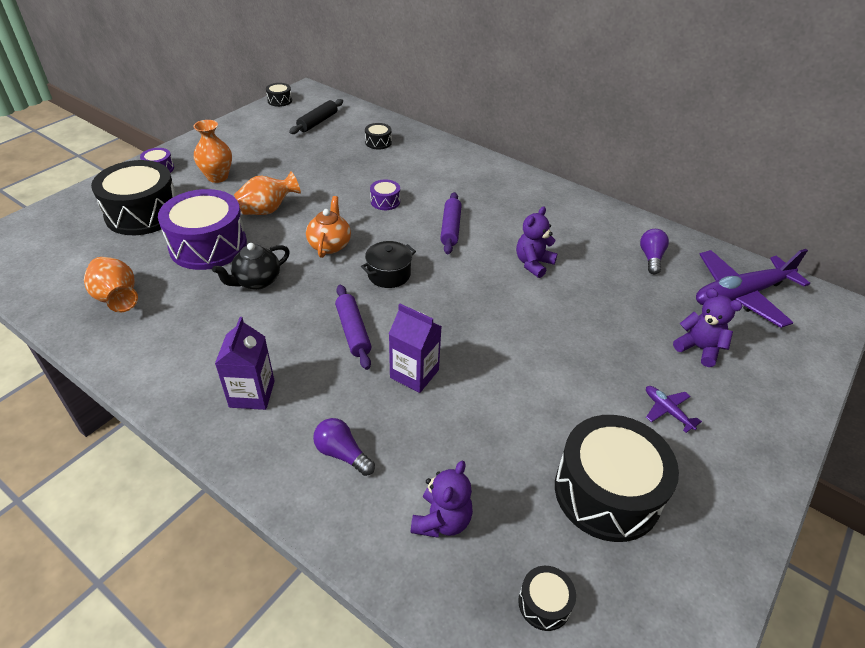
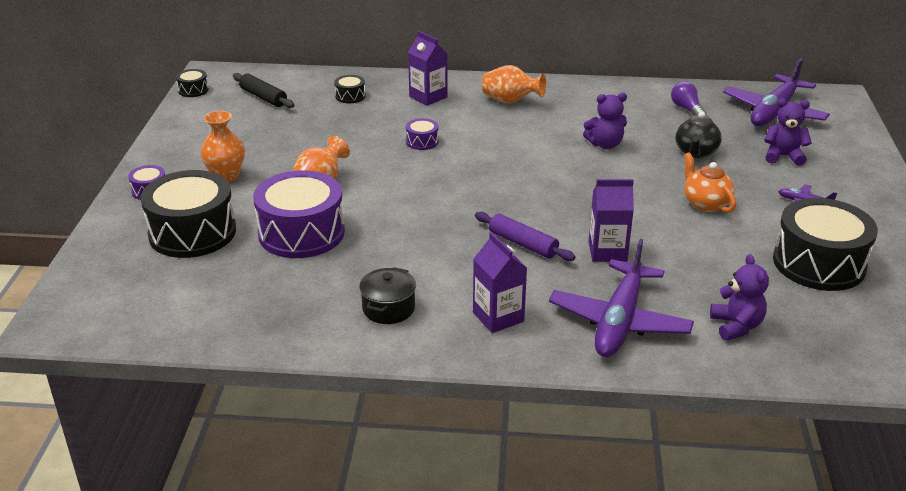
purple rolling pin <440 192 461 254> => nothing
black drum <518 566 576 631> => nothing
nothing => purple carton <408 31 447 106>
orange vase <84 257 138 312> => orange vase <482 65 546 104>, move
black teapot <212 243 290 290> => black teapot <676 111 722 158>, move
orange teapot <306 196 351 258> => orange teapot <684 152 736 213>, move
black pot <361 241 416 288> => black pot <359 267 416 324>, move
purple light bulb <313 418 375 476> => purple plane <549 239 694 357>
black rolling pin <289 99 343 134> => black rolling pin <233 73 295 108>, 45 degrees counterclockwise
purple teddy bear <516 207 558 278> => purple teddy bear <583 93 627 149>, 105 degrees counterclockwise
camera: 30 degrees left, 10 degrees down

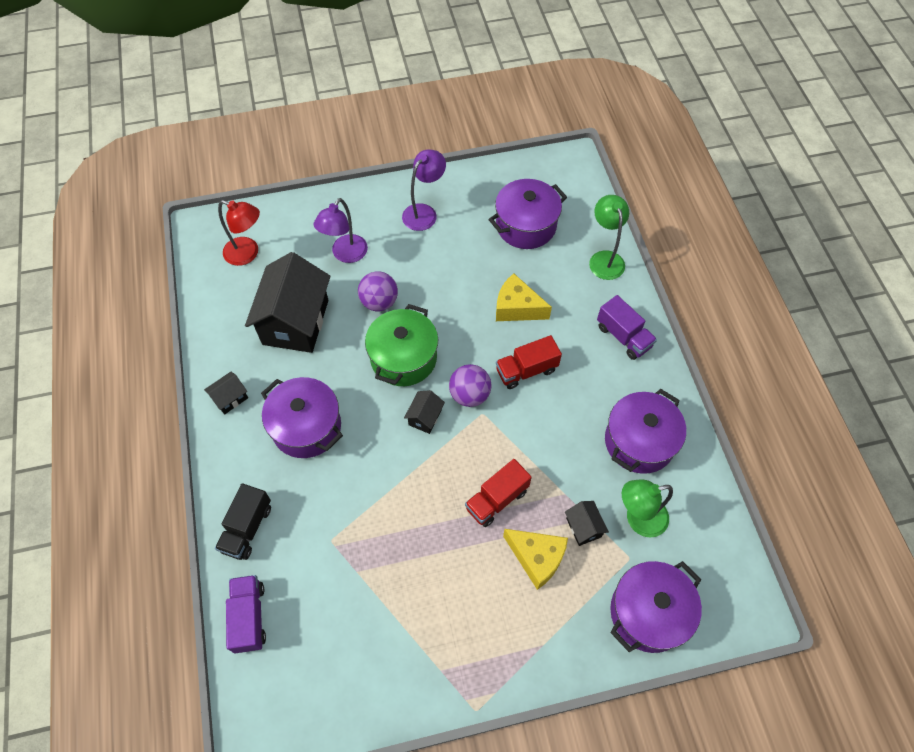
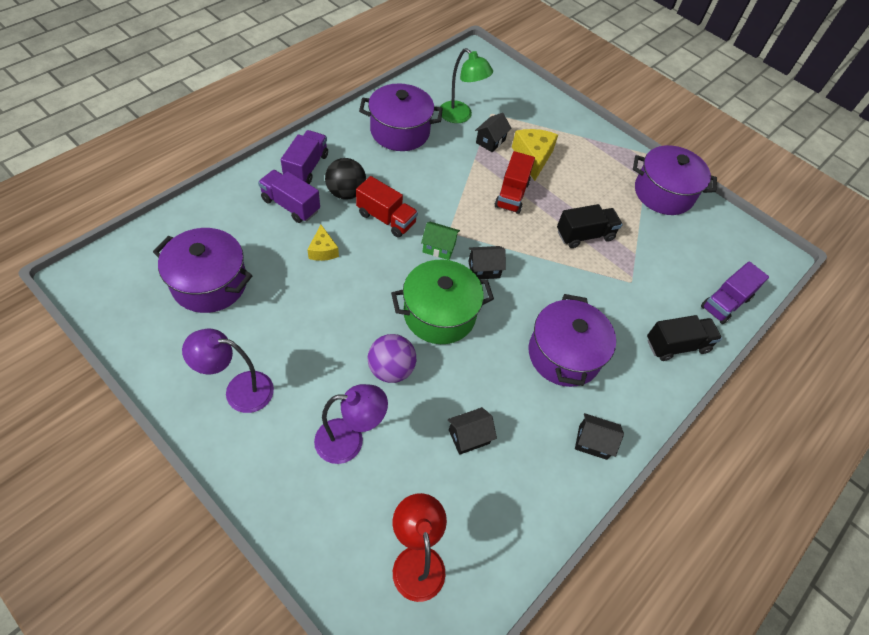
green lamp <589 195 629 280> => nothing
nothing => purple truck <258 170 320 223>
nothing => black ball <325 158 366 200>
nothing => black truck <557 204 623 248>
purple pot <610 561 702 653> => purple pot <633 145 717 215>, move
purple ball <449 364 491 407> => green house <421 222 460 260>
red truck <465 459 532 527> => red truck <495 151 535 214>, 90 degrees clockwise
black house <245 252 330 353> => black house <448 407 497 455>, x0.43
yellow cheese <496 273 552 321> => yellow cheese <307 225 339 261>, x0.60
camera: 130 degrees left, 5 degrees down

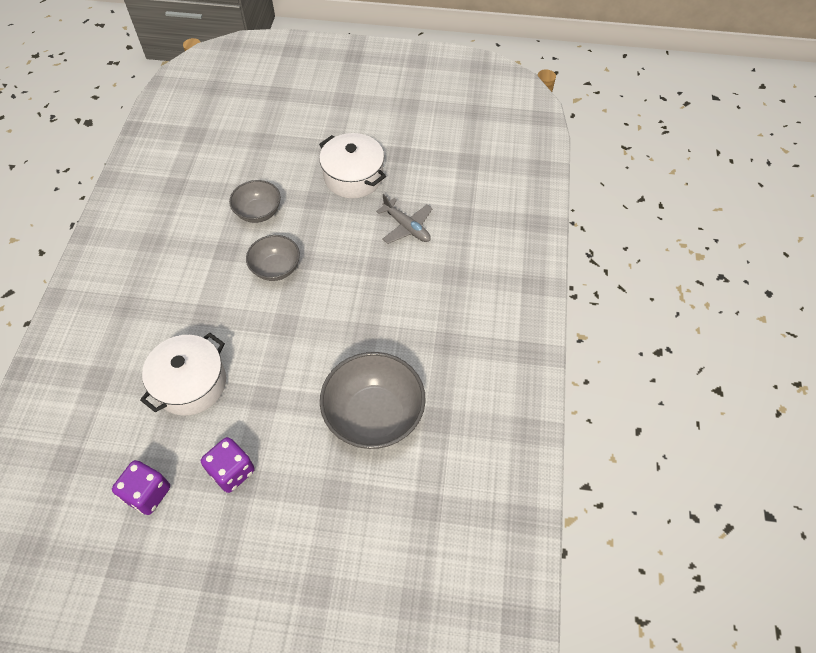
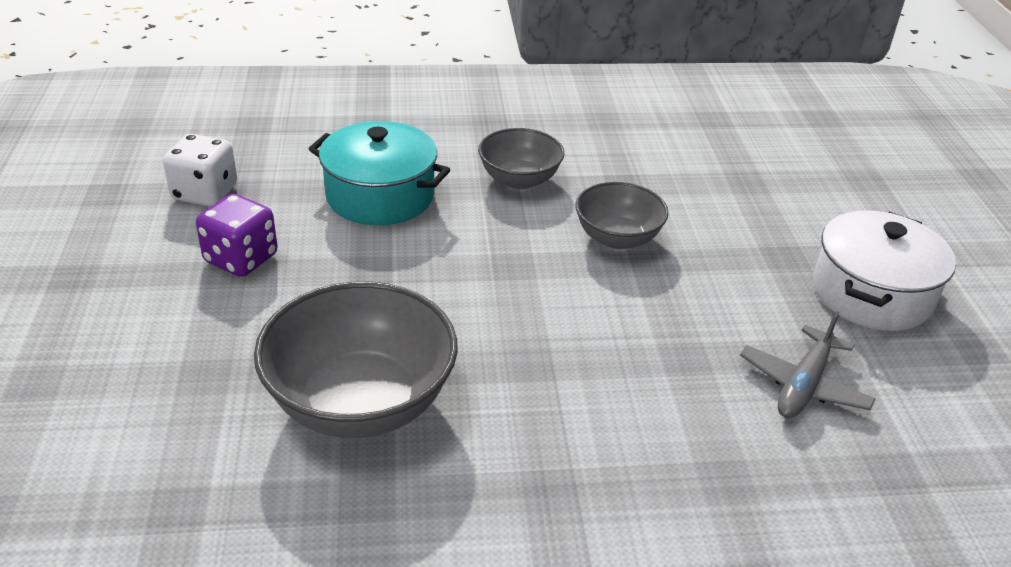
grey bowl <229 180 281 223> => grey bowl <478 128 565 189>, move
purple dice <112 460 170 515> => white dice <163 134 237 207>
white pot <140 332 226 416> => turquoise pot <308 121 450 225>
camera: 75 degrees right, 20 degrees down

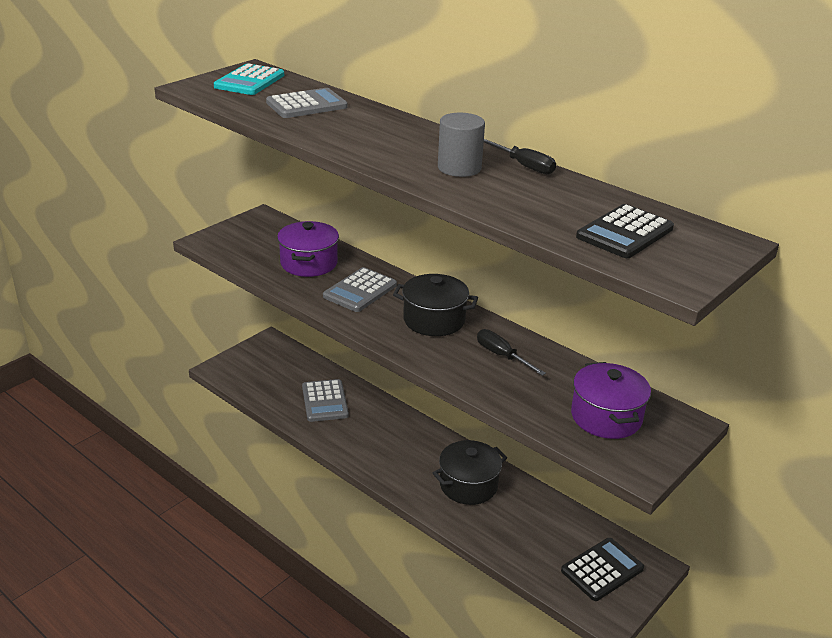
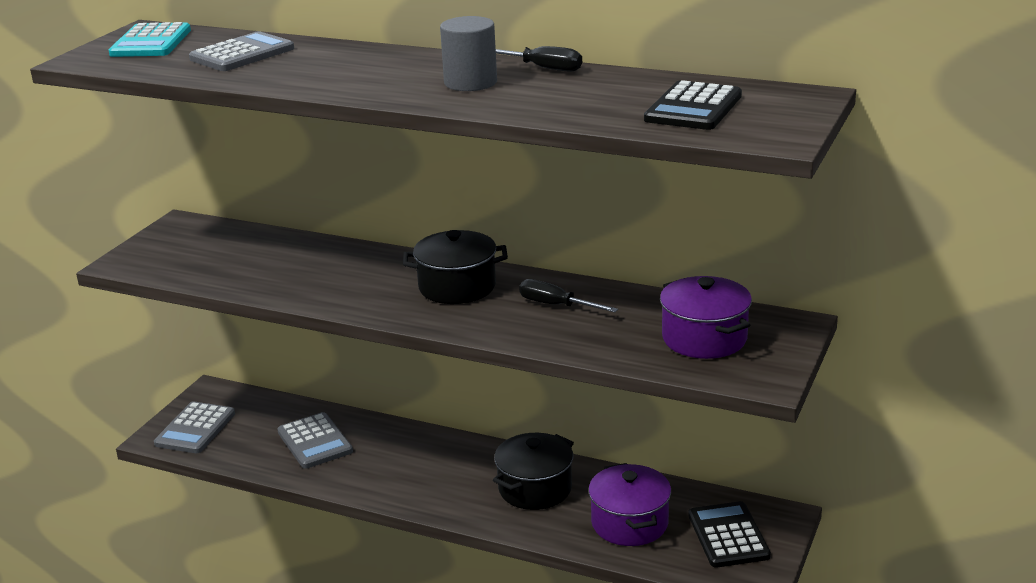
purple pot <277 221 339 277> => purple pot <588 463 671 546>, move
grey calculator <323 267 397 312> => grey calculator <154 401 235 453>, move
black calculator <561 538 644 601> => black calculator <688 501 771 568>, 45 degrees counterclockwise
camera: 15 degrees left, 5 degrees down

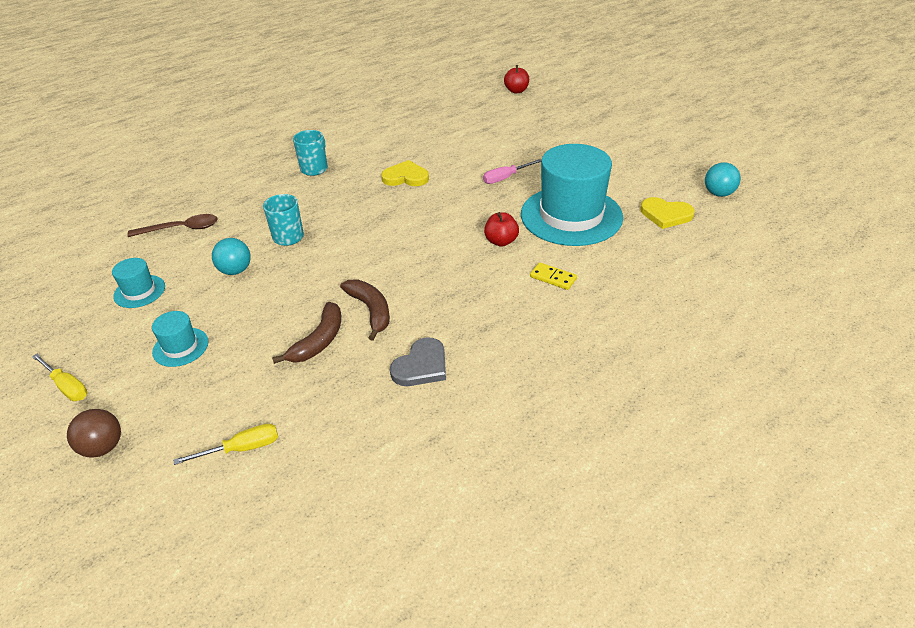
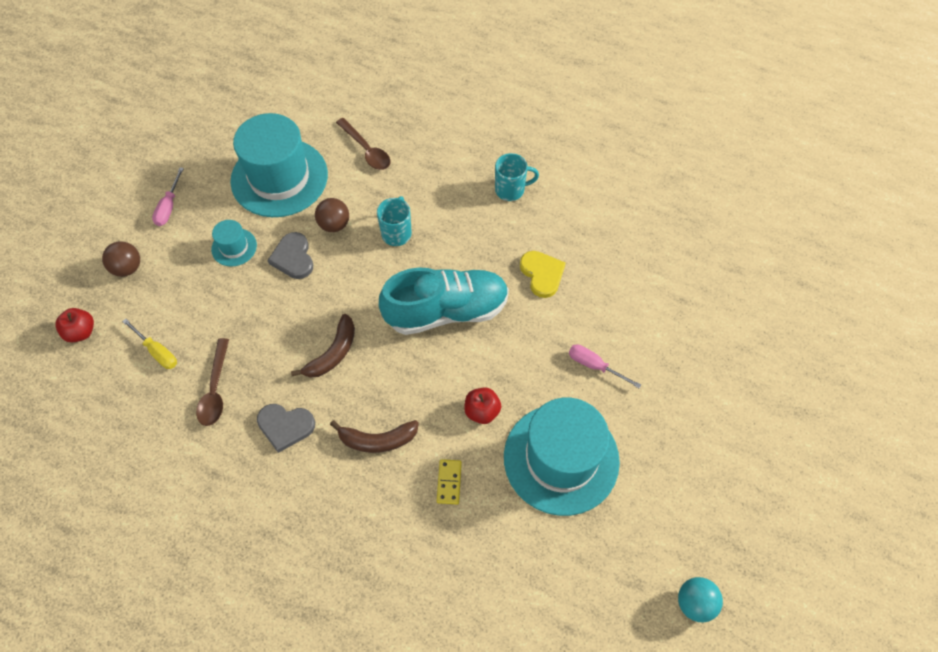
yellow heart <640 197 695 229> => nothing
nothing => brown spoon <196 338 229 426>
nothing => grey heart <267 232 313 279>
nothing => turquoise shoe <379 268 509 335>
brown banana <272 302 341 364> => brown banana <330 420 419 453>, move
red apple <504 65 529 93> => red apple <55 308 94 343>, move
yellow screwdriver <32 354 87 401> => pink screwdriver <152 167 184 226>
turquoise ball <212 238 251 275> => brown ball <315 198 349 232>
turquoise hat <112 258 165 308> => turquoise hat <230 113 328 217>, x2.25
camera: 60 degrees right, 20 degrees up

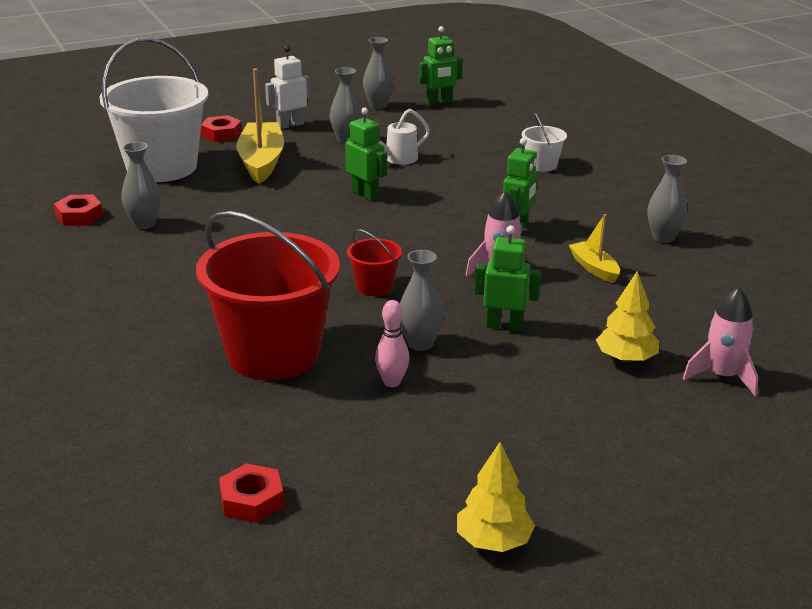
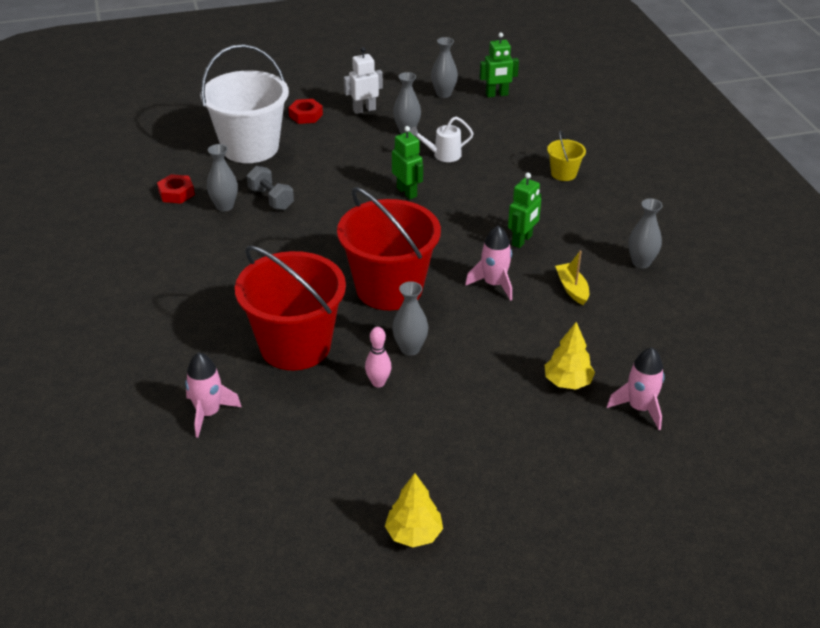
red nut <219 463 284 523> => nothing
yellow boat <236 68 284 184> => nothing
green robot <474 226 541 331> => nothing
nothing => pink rocket <185 352 241 438>
nothing => grey dumbbell <247 166 294 210>
white bucket <522 113 567 172> => yellow bucket <547 130 586 181>
red bucket <347 229 402 296> => red bucket <337 187 441 310>, x2.29
camera: 10 degrees right, 10 degrees up

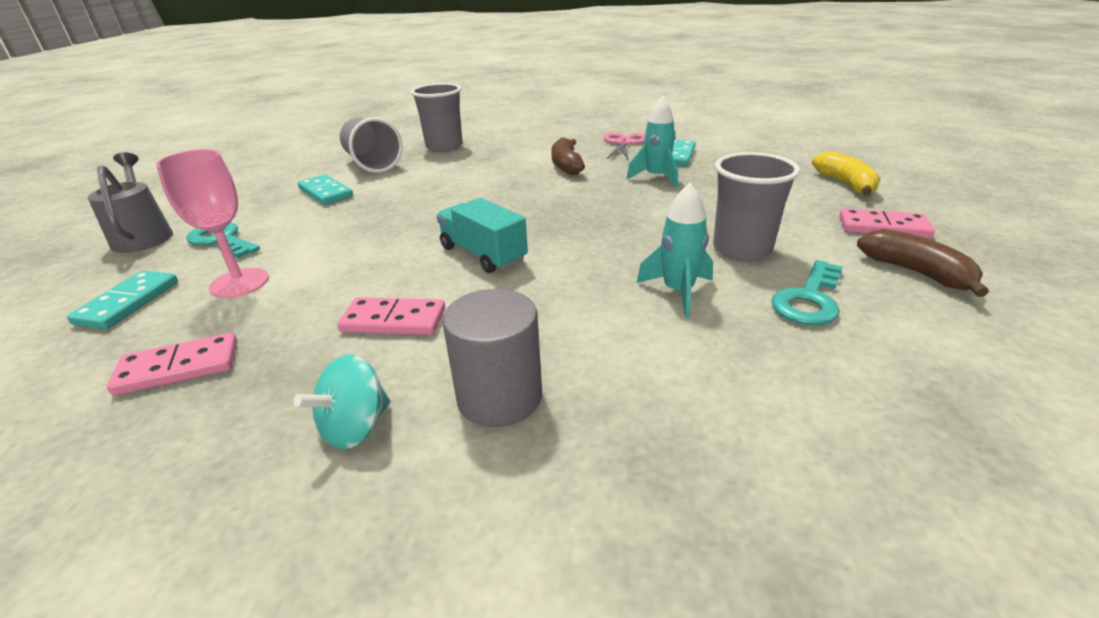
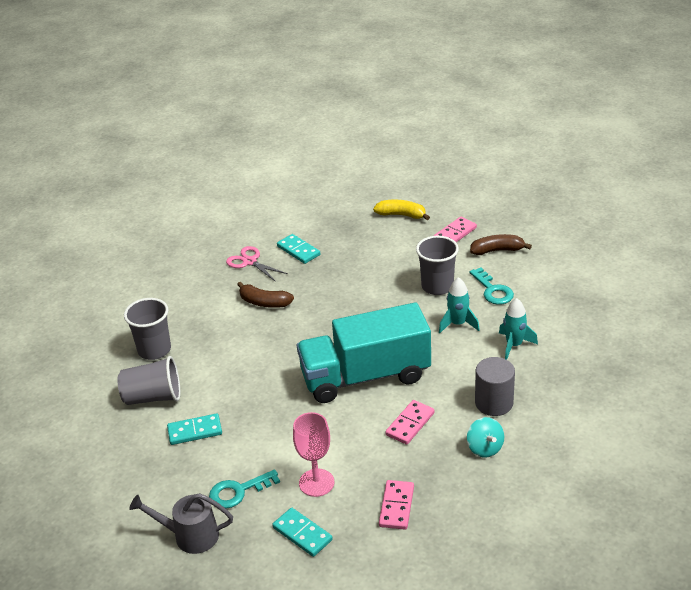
turquoise rocket <626 96 678 187> => turquoise rocket <499 298 538 360>, move
turquoise truck <437 198 528 273> => turquoise truck <297 302 431 403>, x2.02
camera: 60 degrees left, 5 degrees up

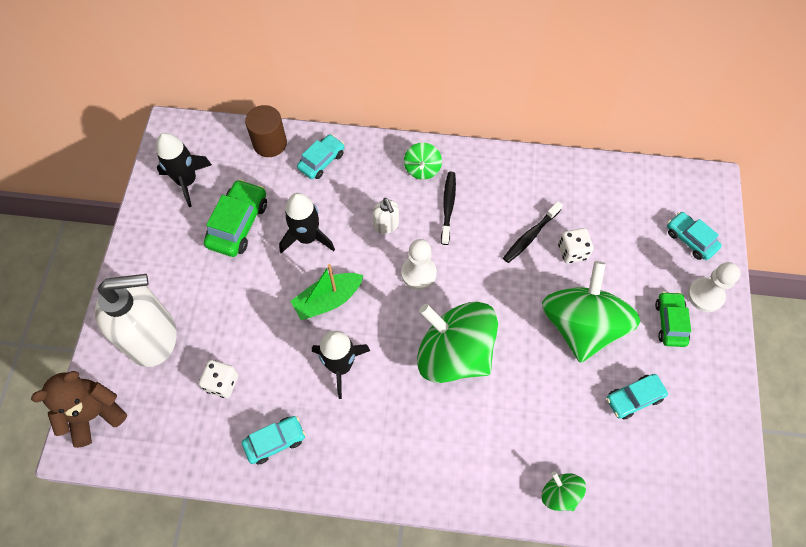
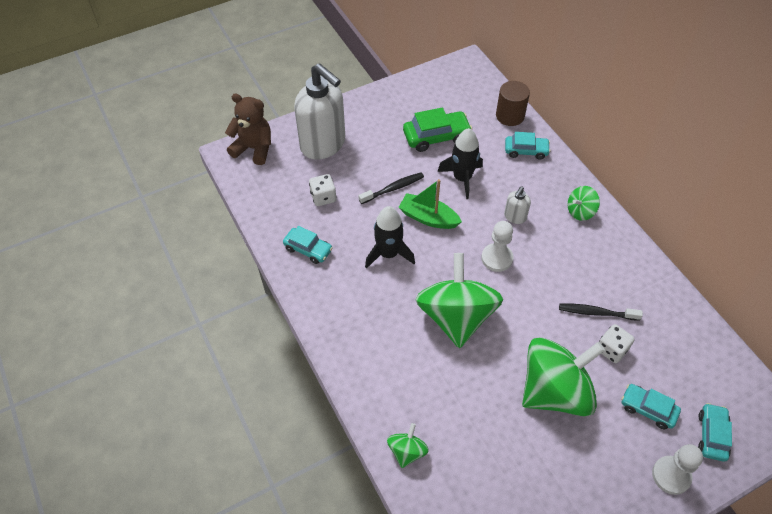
black rocket <156 133 212 207> => nothing
green car <655 291 691 347> => nothing
black toothbrush <441 172 456 245> => black toothbrush <359 173 424 204>, move
turquoise car <606 374 668 420> => turquoise car <621 384 681 429>, move
camera: 55 degrees right, 10 degrees down

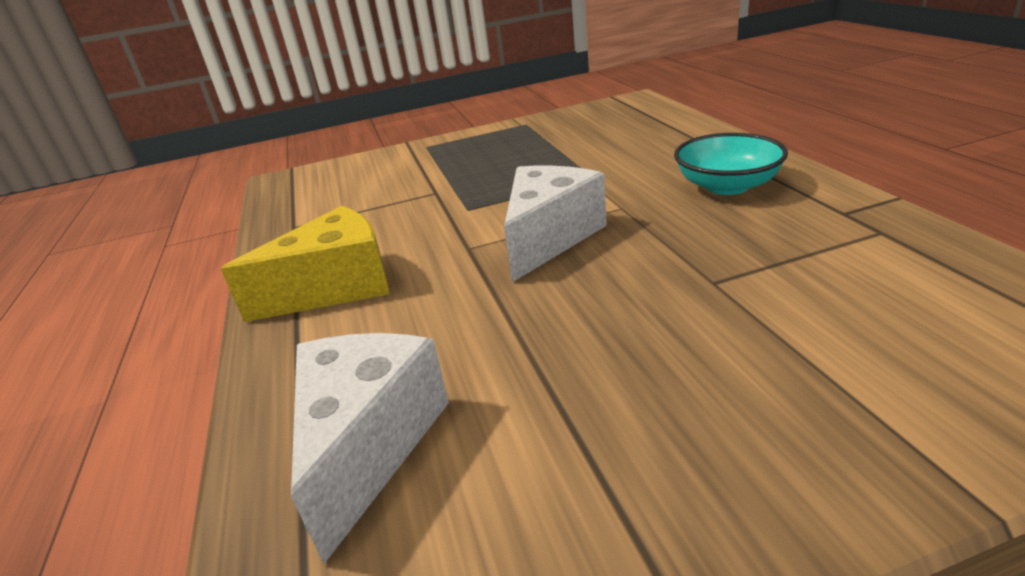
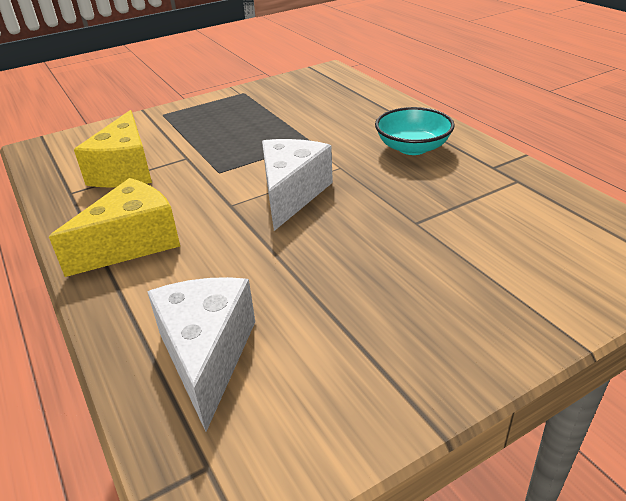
nothing => yellow cheese <74 110 152 188>
camera: 15 degrees left, 5 degrees up

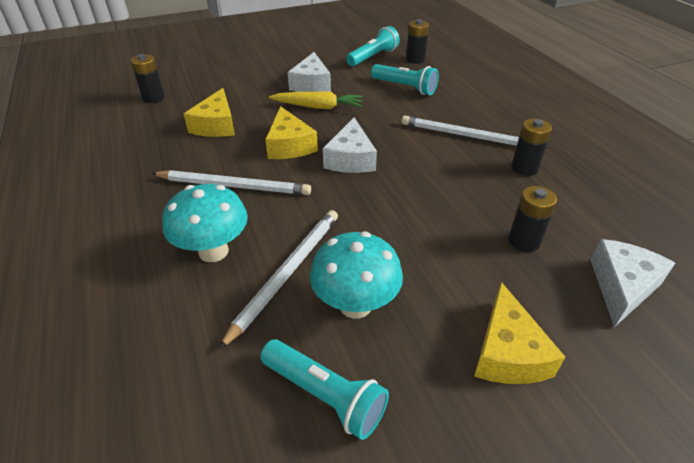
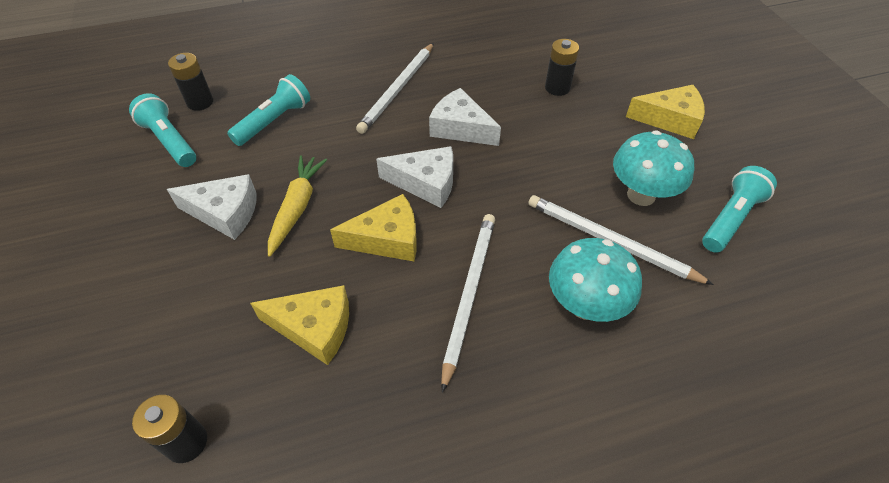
black battery <511 118 552 176> => nothing
white cheese <591 239 675 327> => white cheese <429 88 501 146>, move
camera: 85 degrees left, 10 degrees up

